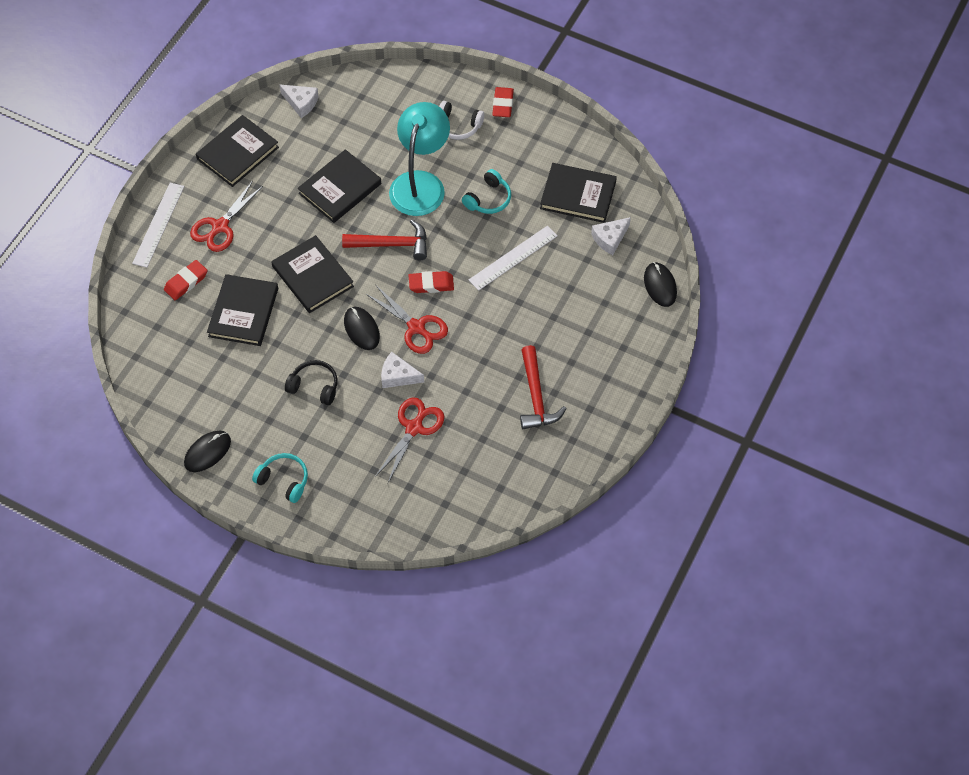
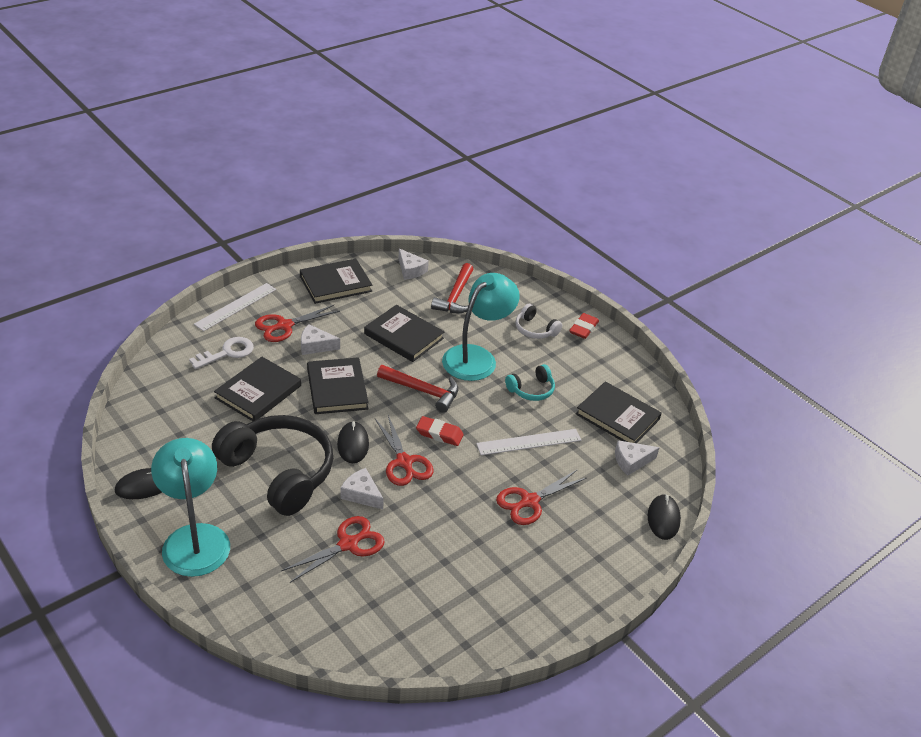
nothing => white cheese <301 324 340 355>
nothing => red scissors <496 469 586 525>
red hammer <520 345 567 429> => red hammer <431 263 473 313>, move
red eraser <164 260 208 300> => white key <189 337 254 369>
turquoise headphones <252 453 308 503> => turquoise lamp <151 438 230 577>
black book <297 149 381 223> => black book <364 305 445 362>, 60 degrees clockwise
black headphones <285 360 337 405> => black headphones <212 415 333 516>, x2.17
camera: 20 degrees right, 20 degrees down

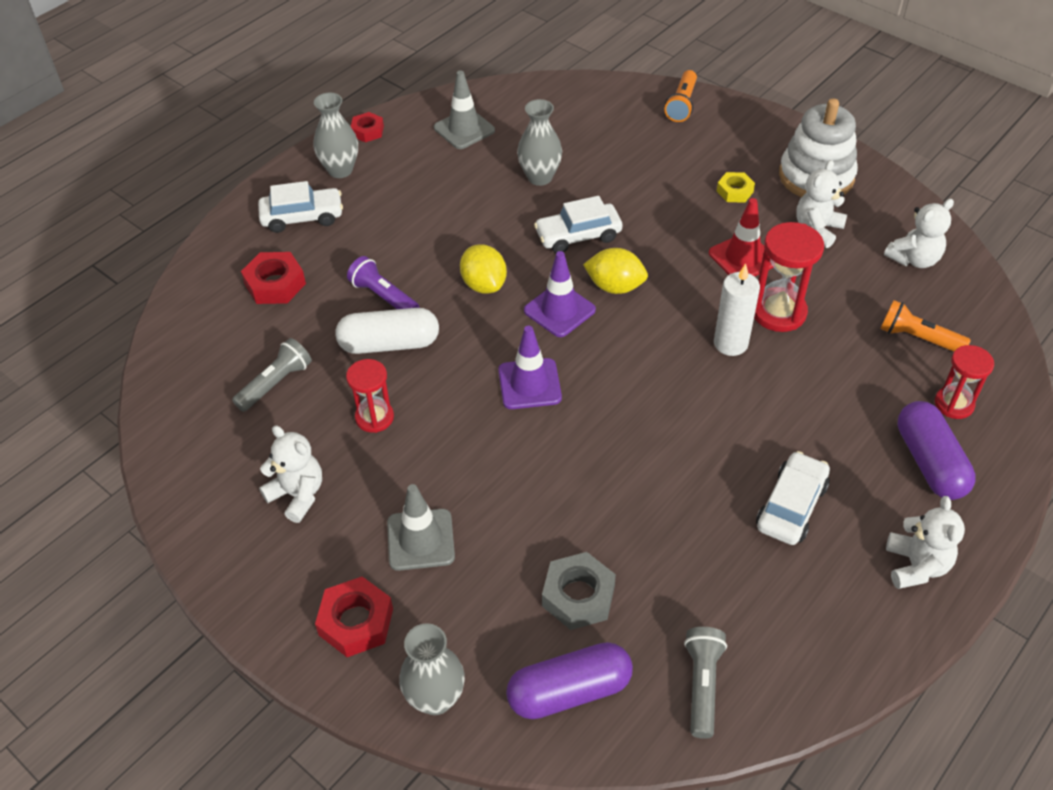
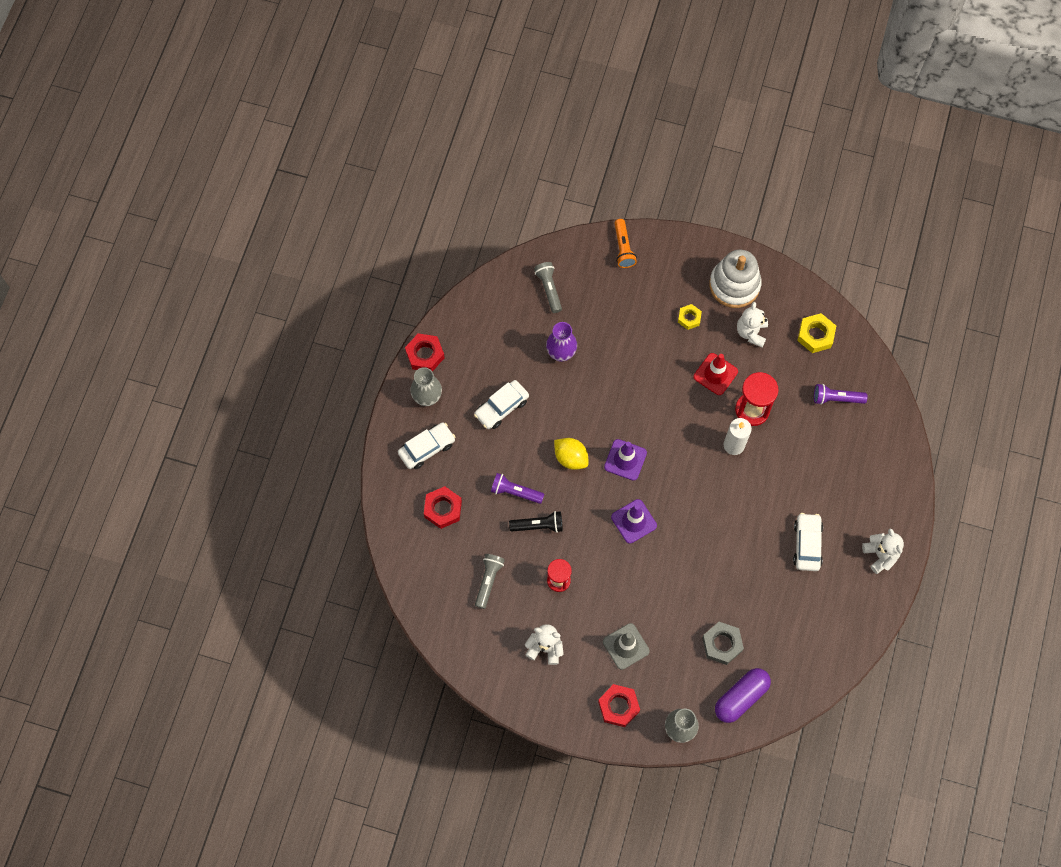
grey traffic cone <434 70 495 149> => nothing
yellow lemon <583 248 648 294> => nothing
purple capsule <897 401 976 500> => nothing
red hourglass <935 345 994 419> => nothing
white car <534 196 622 253> => white car <474 380 529 429>, move
grey flashlight <684 627 727 739> => grey flashlight <534 262 562 313>, move
white capsule <335 308 439 354> => black flashlight <509 511 563 533>
white teddy bear <884 199 954 268> => yellow nut <797 313 836 353>
grey vase <517 99 562 186> => purple vase <546 322 577 362>
orange flashlight <880 300 971 352> => purple flashlight <814 384 868 405>
red nut <351 112 384 142> => red nut <405 333 445 372>, x1.56
camera: 25 degrees left, 20 degrees up

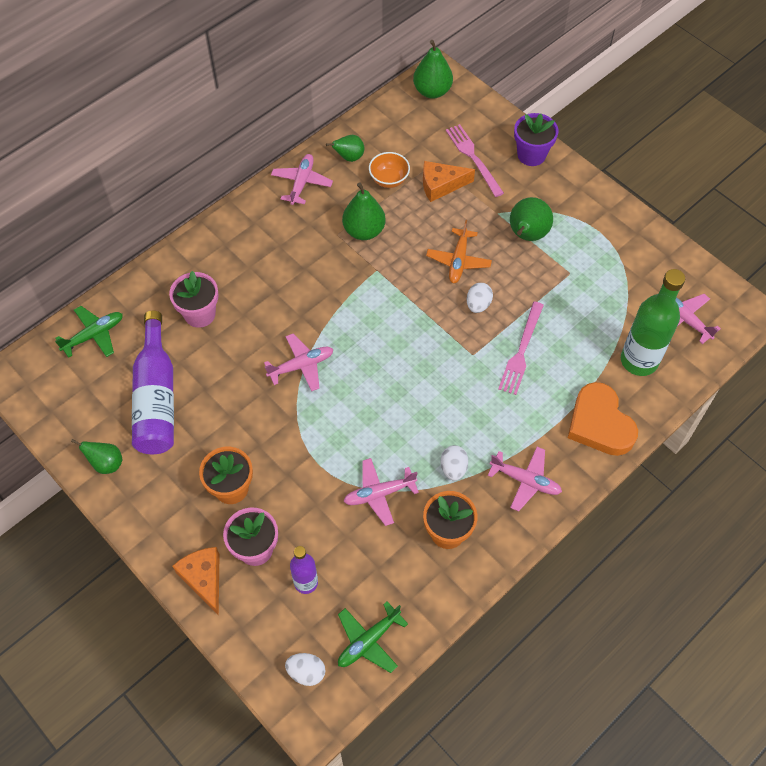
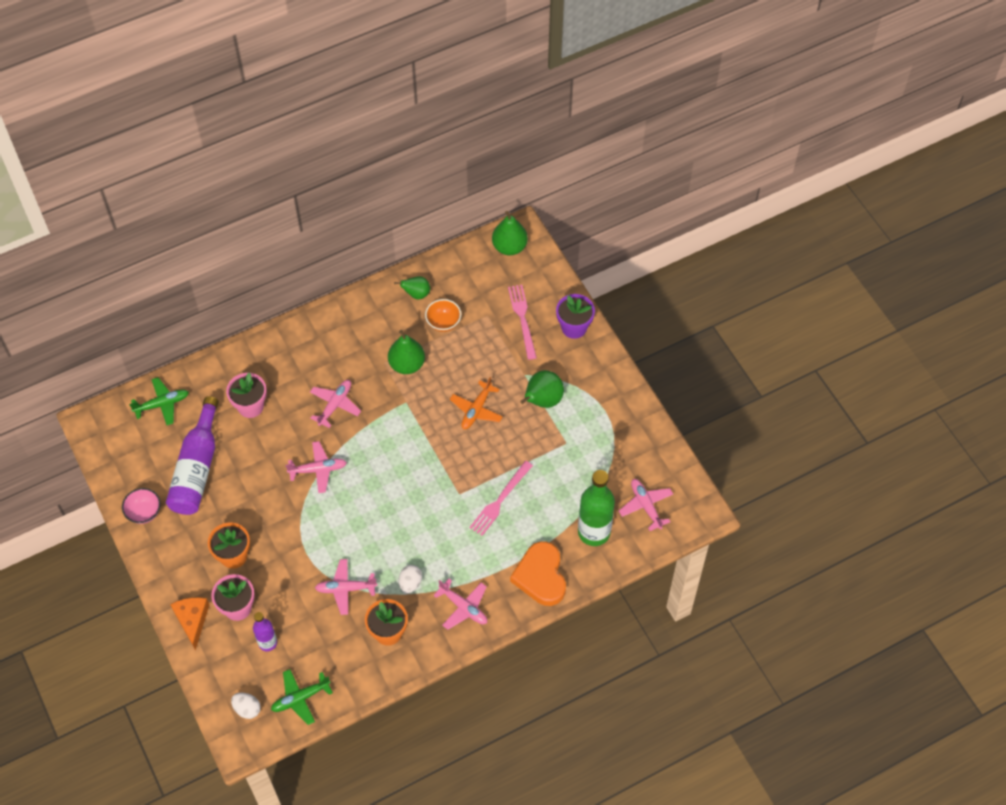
orange cheese <423 161 475 202> => nothing
white egg <467 283 493 313> => nothing
pink plane <271 154 333 205> => pink plane <310 380 361 428>, move
green pear <71 439 122 474> => pink bowl <122 488 161 524>
camera: 15 degrees right, 0 degrees up

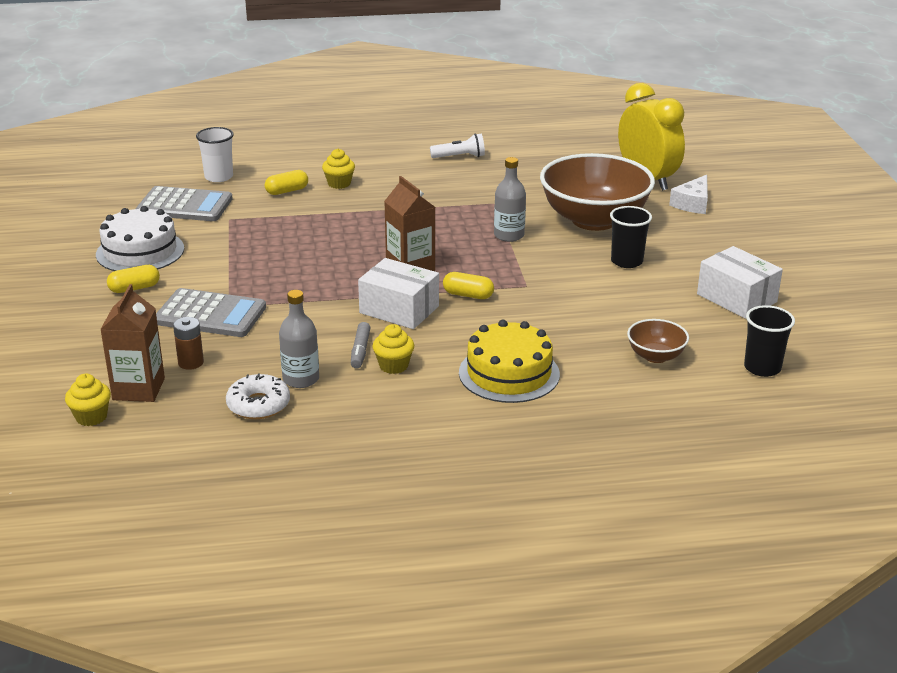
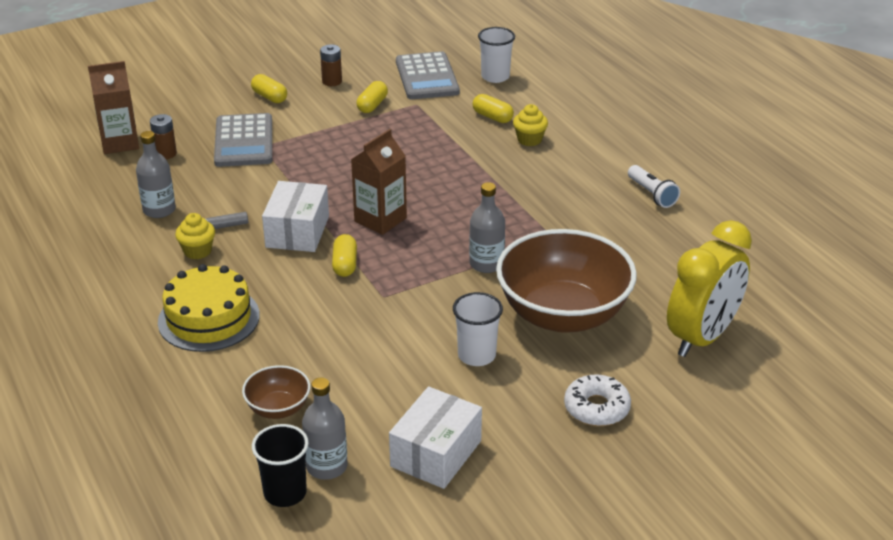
yellow cupcake <65 373 111 426> => nothing
white cheese <669 175 708 214> => nothing
nothing => grey bottle <302 378 347 480>
nothing => yellow capsule <356 81 388 113>
white donut <226 374 290 419> => white donut <564 375 631 426>, move
white cake <96 206 184 271> => brown battery <320 44 342 86>
black cup <610 206 652 268> => white cup <453 292 503 366>
camera: 70 degrees right, 5 degrees up

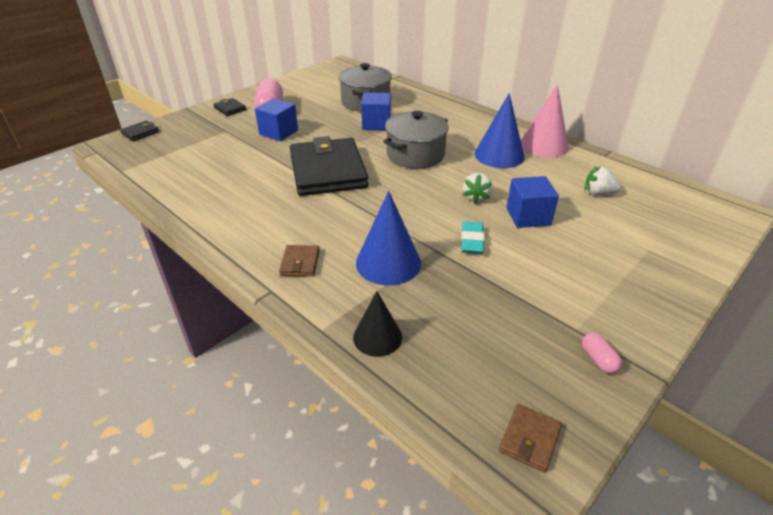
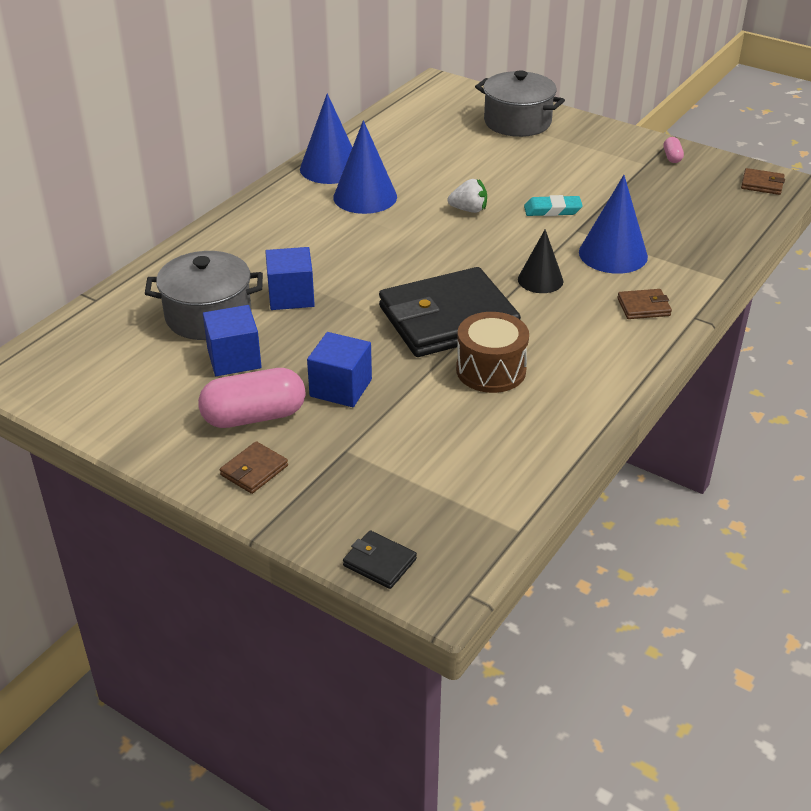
white strawberry <585 167 621 195> => nothing
nothing => brown drum <456 312 529 393>
black cone <353 291 402 357> => black cone <518 229 563 293>, move
grey pot <383 111 449 169> => grey pot <475 70 565 137>, move
blue cube <506 176 559 228> => blue cube <203 305 262 376>, move
black wallet <213 98 246 116> => brown wallet <220 441 288 494>
pink cone <521 84 569 158> => blue cone <300 93 352 184>
pink capsule <582 332 622 374> => pink capsule <664 137 684 163>, 60 degrees counterclockwise
camera: 100 degrees left, 0 degrees up

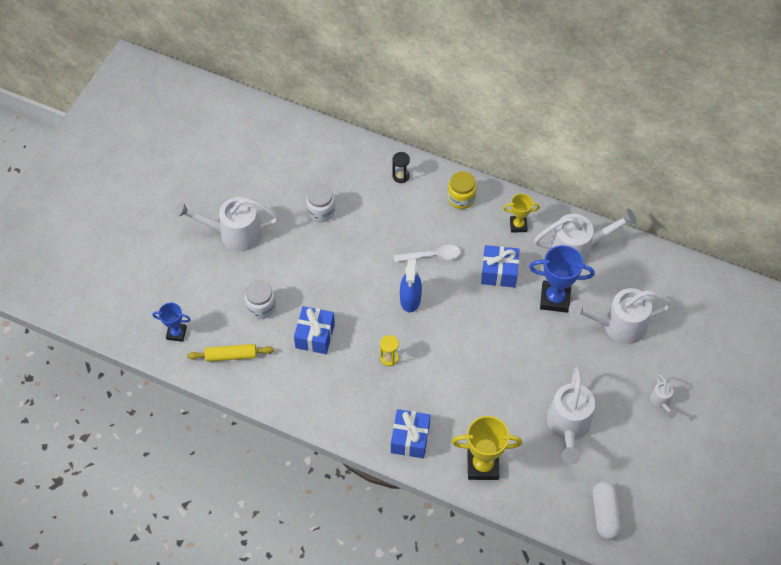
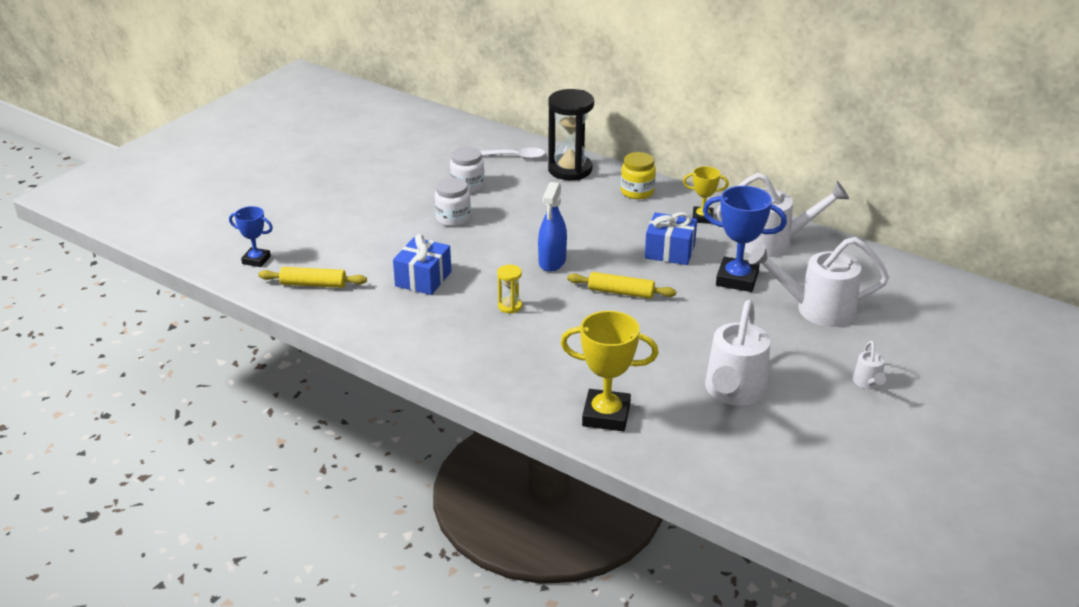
white watering can <175 197 279 251> => nothing
blue gift <391 409 430 458> => nothing
white capsule <592 481 621 540> => nothing
nothing => yellow rolling pin <567 272 676 299>
white jar <245 280 276 319> => white jar <435 178 471 227>, move
white spoon <394 244 460 262> => white spoon <481 147 545 159>, move
black hourglass <392 152 410 183> => black hourglass <548 89 594 180>, x2.17
camera: 10 degrees right, 25 degrees down

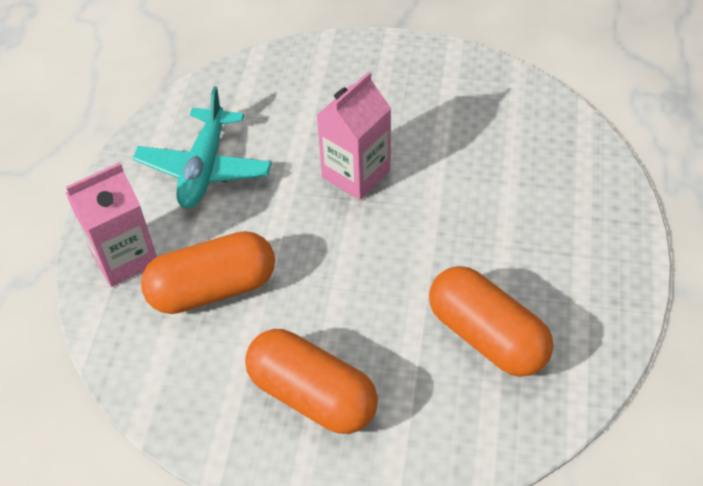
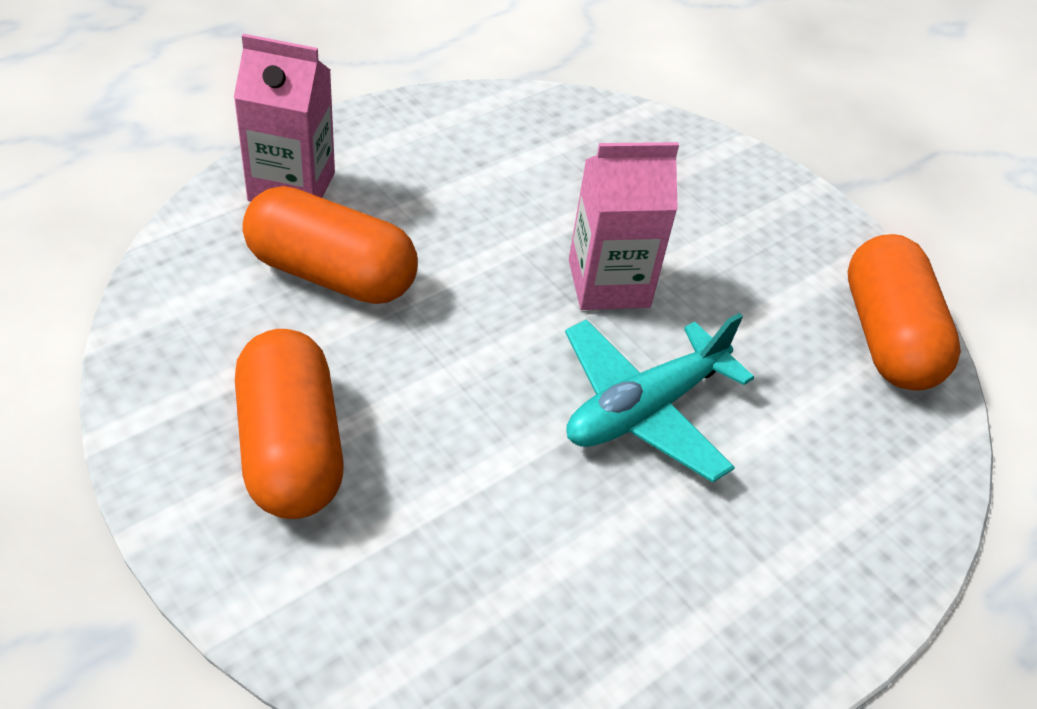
turquoise plane <133 86 272 208> => turquoise plane <565 313 754 483>, move
orange capsule <429 266 553 377> => orange capsule <848 234 961 391>, move
camera: 35 degrees right, 5 degrees down

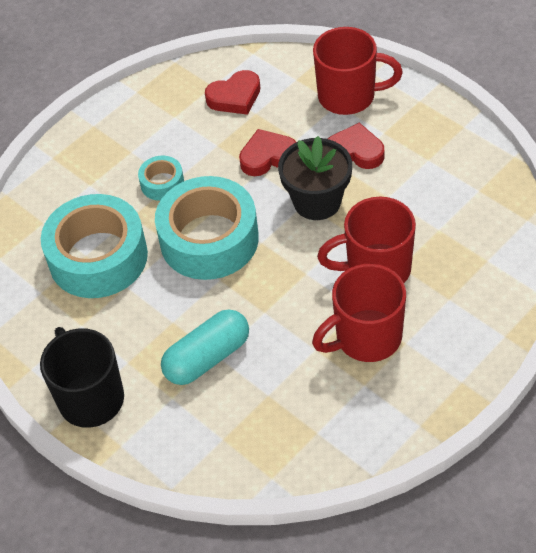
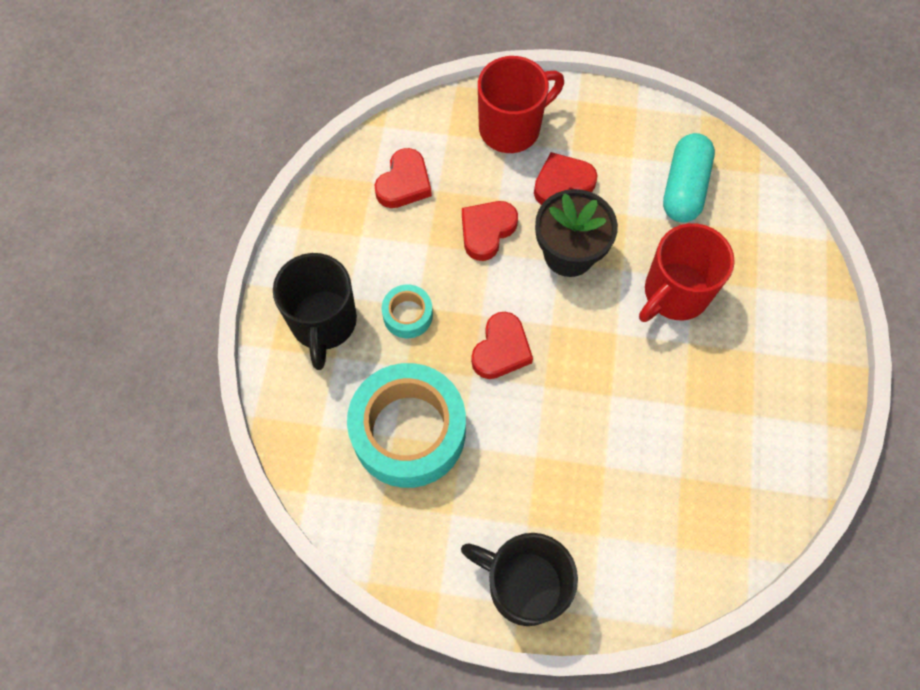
red mug <312 264 406 362> => nothing
nothing => black mug <273 253 357 370>
turquoise capsule <161 310 249 385> => turquoise capsule <663 133 715 222>, move
turquoise tape <155 176 259 280> => red heart <471 312 533 379>
camera: 40 degrees left, 15 degrees up

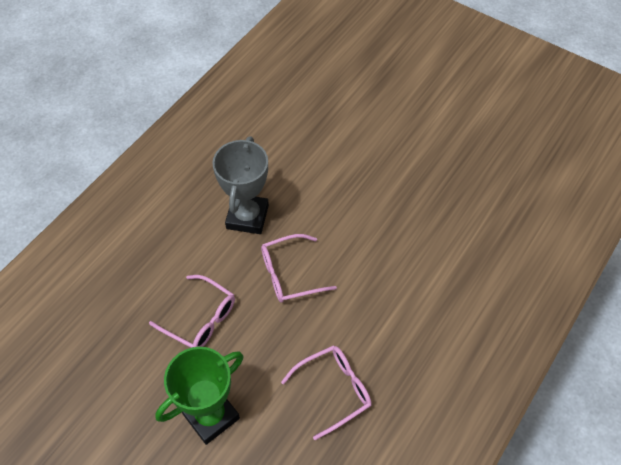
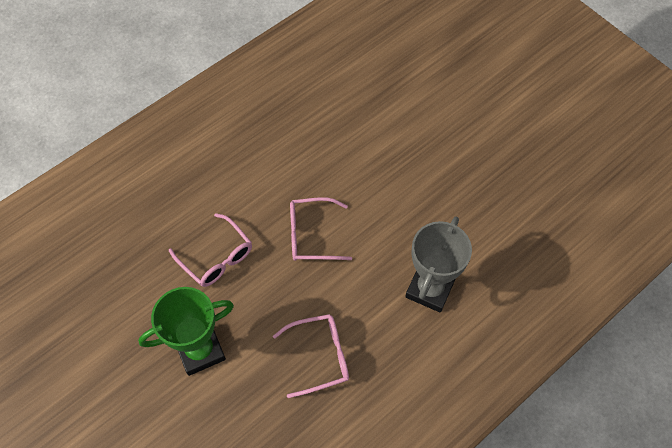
grey trophy <212 136 269 234> => grey trophy <405 217 472 312>, move
camera: 15 degrees right, 5 degrees up

